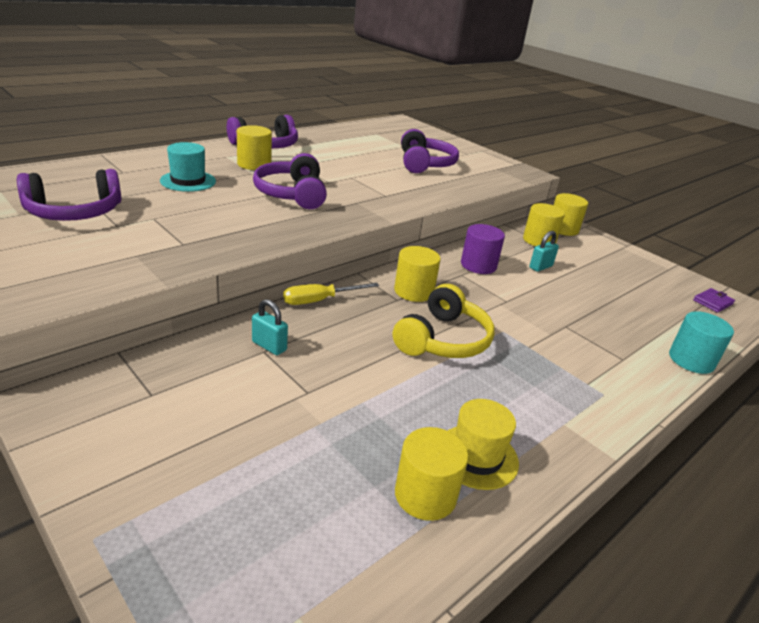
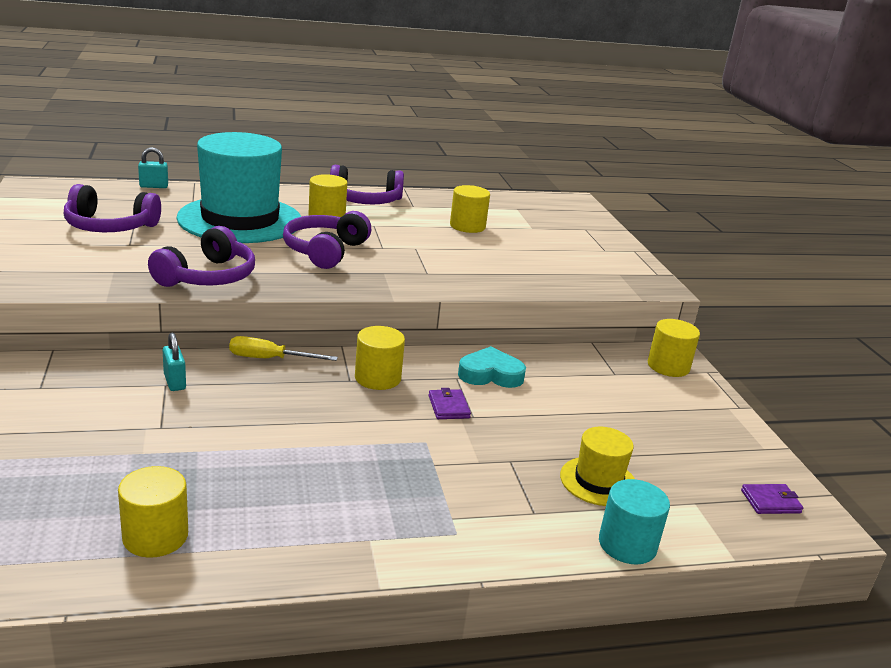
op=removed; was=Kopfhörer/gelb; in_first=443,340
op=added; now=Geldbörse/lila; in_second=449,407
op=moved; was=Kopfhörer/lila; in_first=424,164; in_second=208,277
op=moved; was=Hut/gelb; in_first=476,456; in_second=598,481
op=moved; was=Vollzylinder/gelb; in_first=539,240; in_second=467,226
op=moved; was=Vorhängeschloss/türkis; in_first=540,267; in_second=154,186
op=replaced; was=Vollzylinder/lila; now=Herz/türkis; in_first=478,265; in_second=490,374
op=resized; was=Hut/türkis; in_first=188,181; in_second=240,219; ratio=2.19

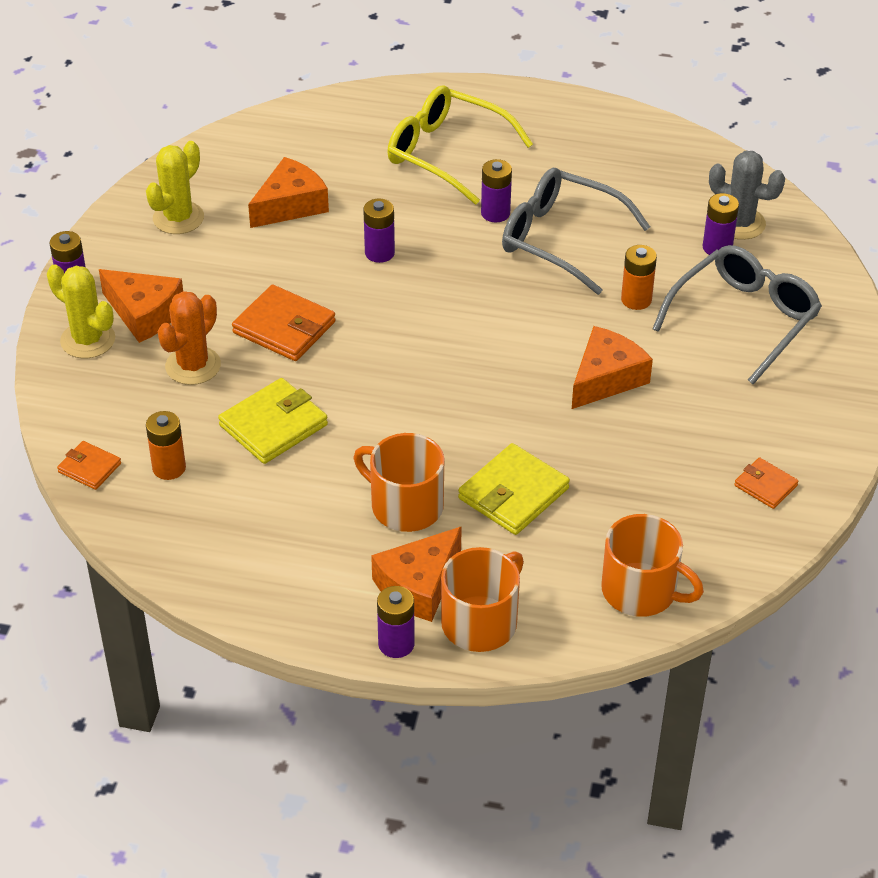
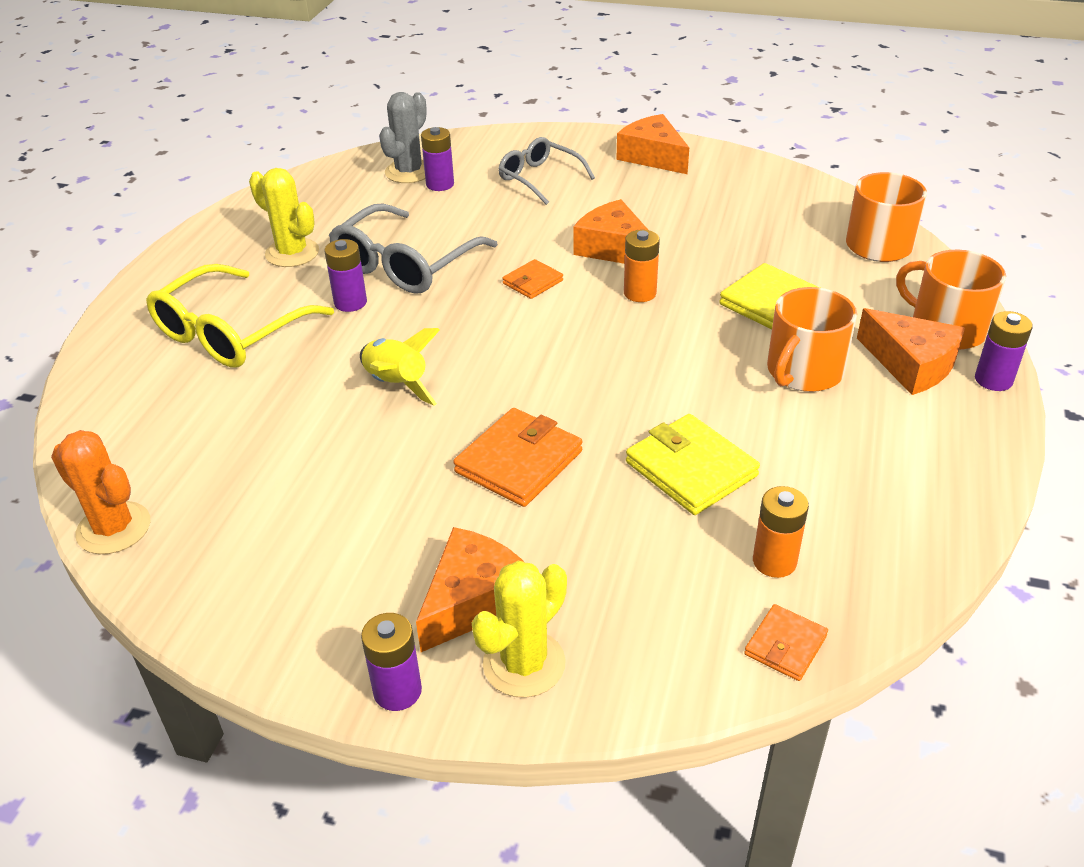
op=moved; was=Kaktus/gelb; in_first=178,218; in_second=292,253
op=moved; was=Kaktus/orange; in_first=193,366; in_second=114,528
op=moved; was=Käse/orange; in_first=290,205; in_second=653,156
op=moved; was=Batterie/orange; in_first=636,300; in_second=640,293
op=moved; was=Geldbörse/orange; in_first=765,485; in_second=532,282
op=replaced; was=Batterie/lila; now=Rakete/gelb; in_first=379,253; in_second=396,385
op=resized; was=Brille/grau; in_first=744,319; in_second=539,178; ratio=0.64

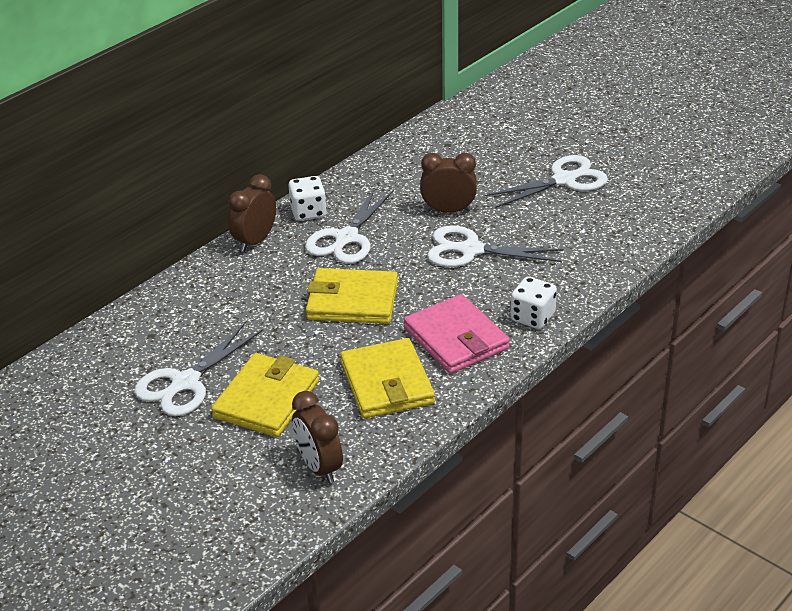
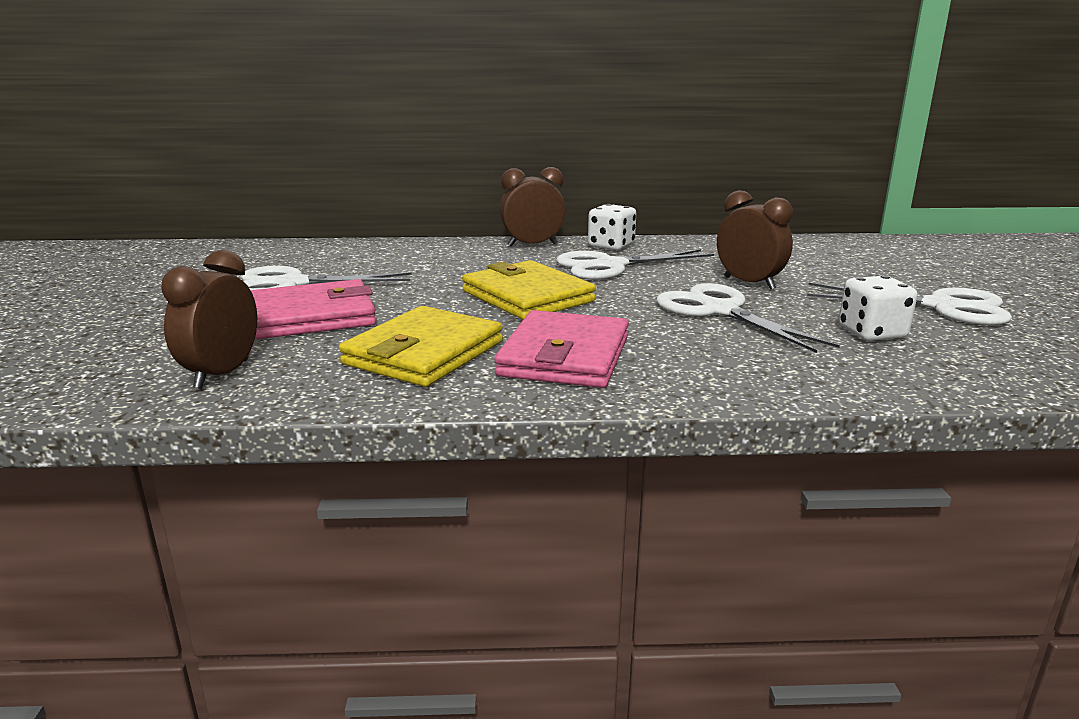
op=moved; was=Spielwürfel/weiß; in_first=532,317; in_second=872,333
op=recoloured; was=Geldbörse/gelb; now=Geldbörse/rosa; in_first=267,399; in_second=312,316

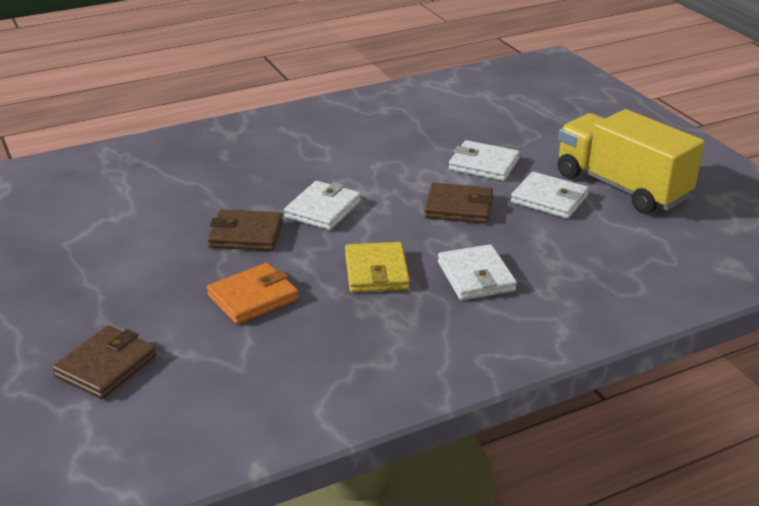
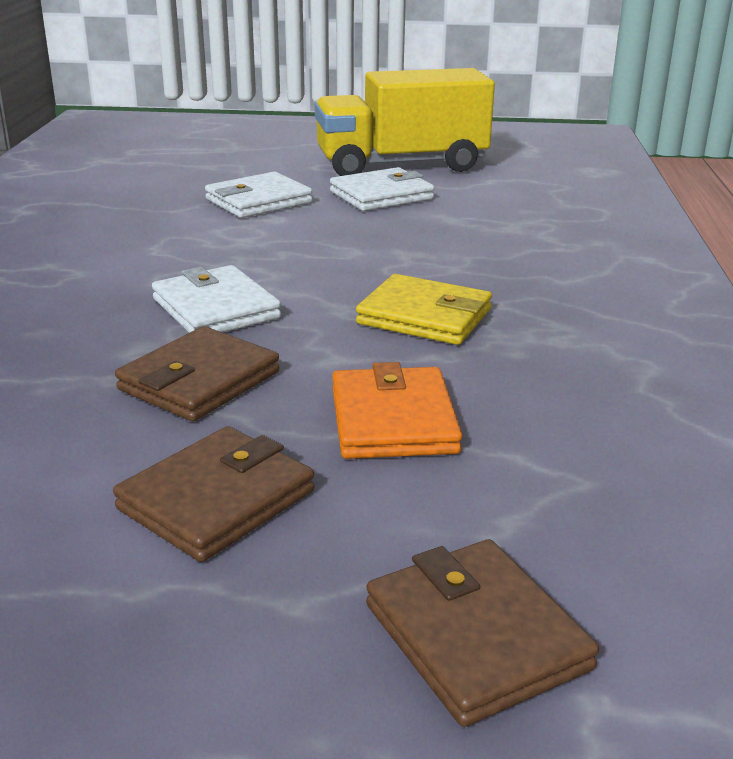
op=removed; was=Geldbörse/weiß; in_first=476,277
op=moved; was=Geldbörse/braun; in_first=458,207; in_second=217,500

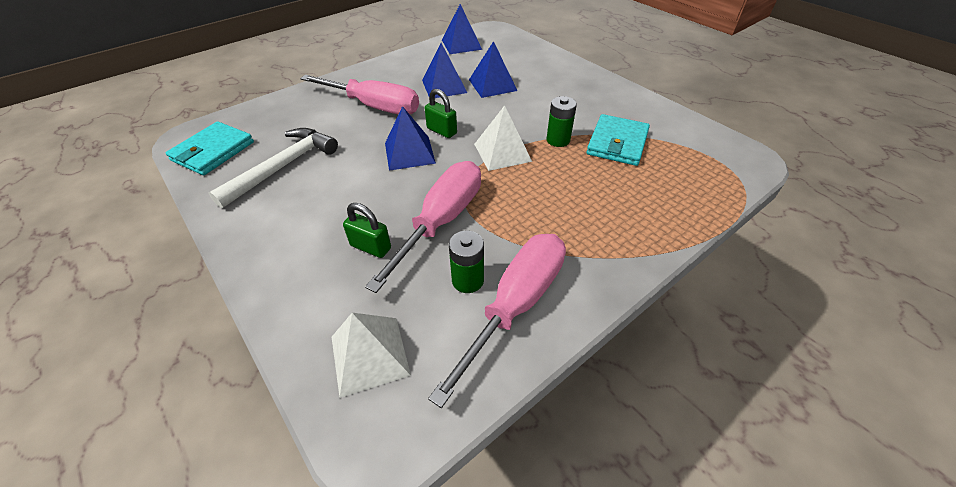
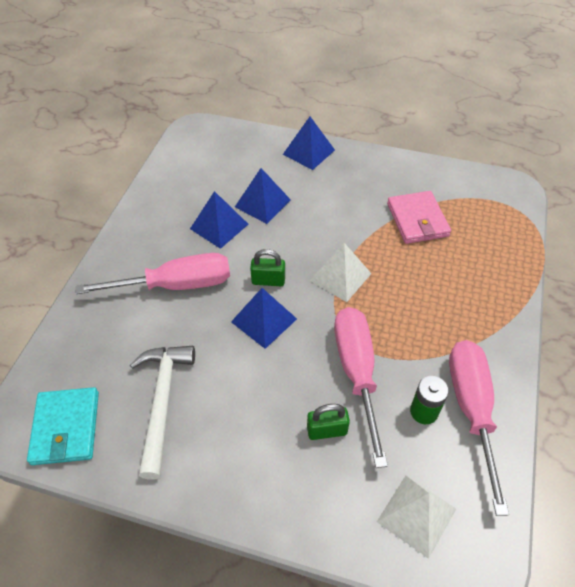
op=removed; was=Batterie/grün; in_first=558,140
op=moved; was=Pyramide/blau; in_first=461,44; in_second=308,152
op=recoloured; was=Geldbörse/türkis; now=Geldbörse/rosa; in_first=617,143; in_second=417,220

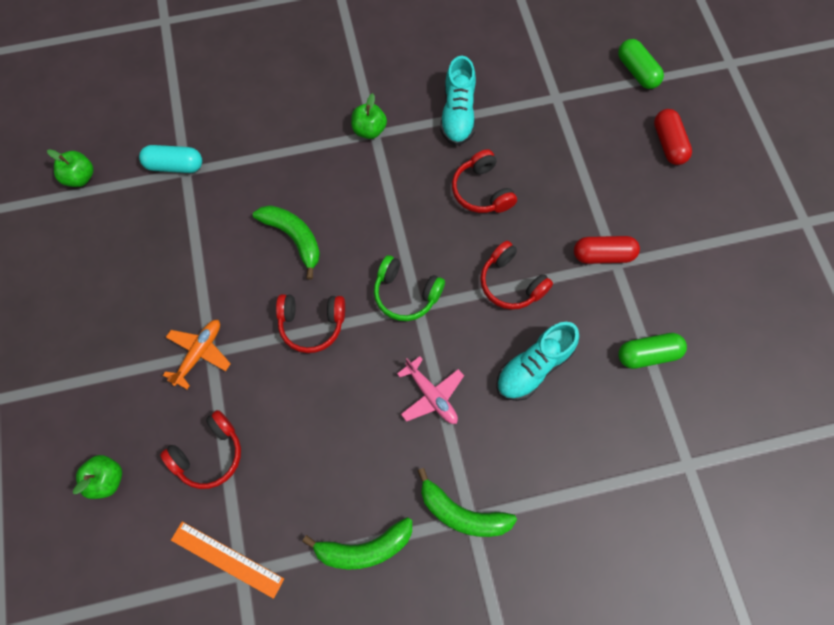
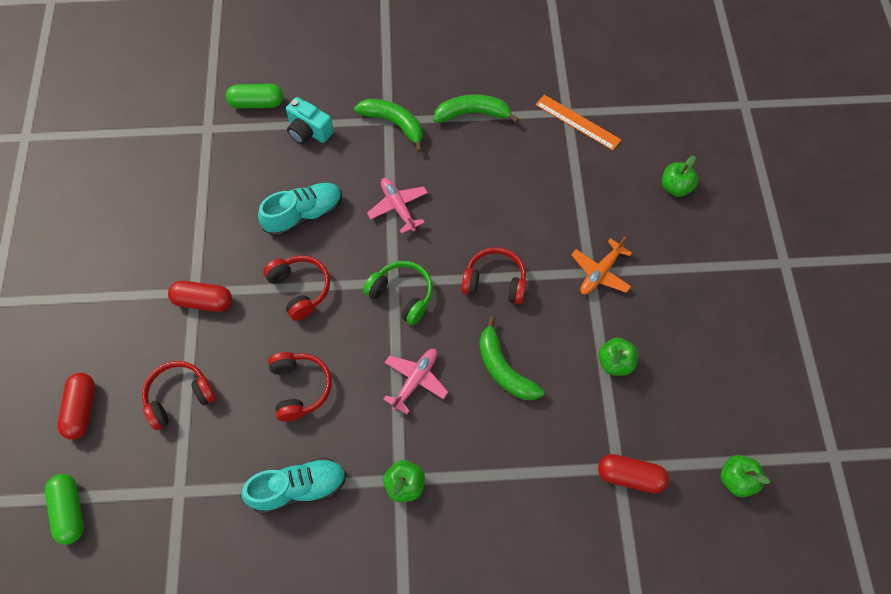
op=added; now=Kamera/türkis; in_second=309,131
op=added; now=Flugzeug/rosa; in_second=415,380
op=added; now=Apfel/grün; in_second=615,363
op=moved; was=Kopfhörer/rot; in_first=209,454; in_second=179,397
op=moved; was=Kapsel/grün; in_first=647,354; in_second=257,103
op=recoloured; was=Kapsel/türkis; now=Kapsel/rot; in_first=175,166; in_second=630,476
op=turned; was=Schuh/türkis; in_first=458,114; in_second=299,488; clockwise=60

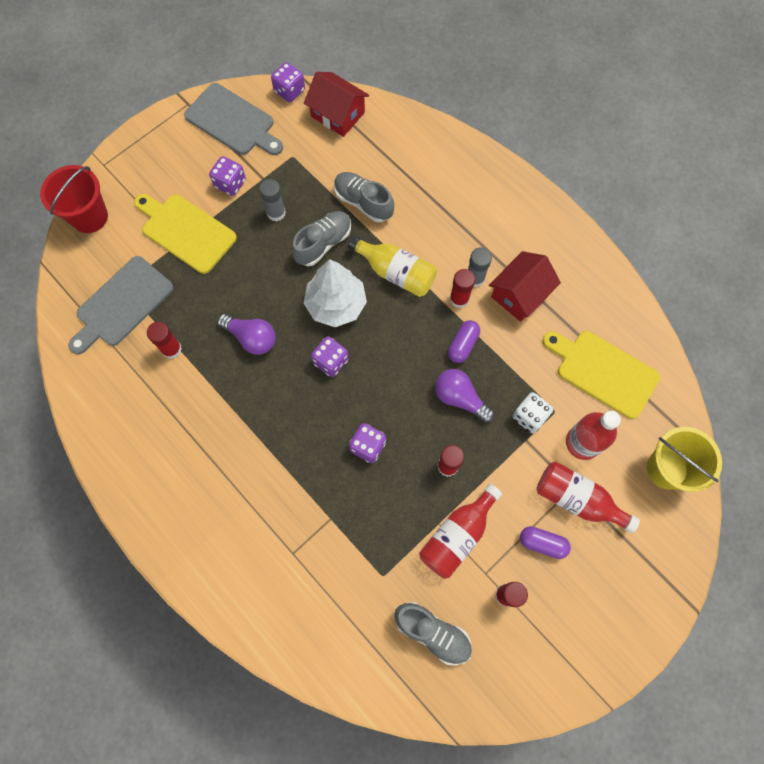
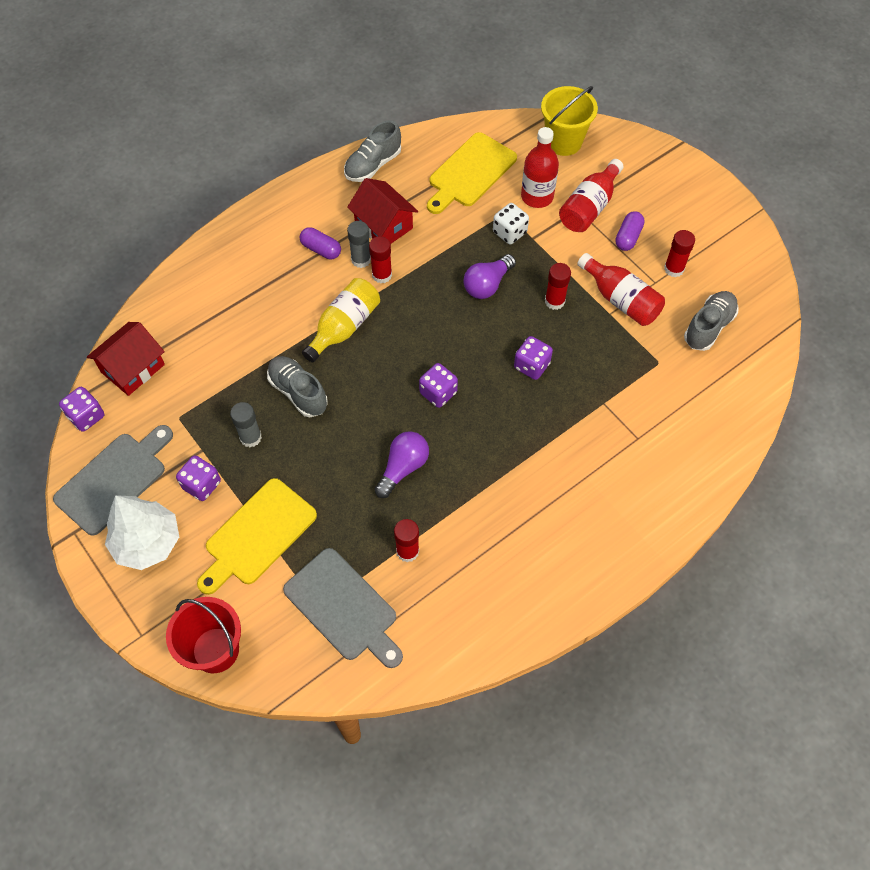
op=moved; was=Baum/weiß; in_first=336,304; in_second=147,542
op=moved; was=Schuh/grau; in_first=363,202; in_second=373,165
op=moved; was=Kapsel/lila; in_first=462,345; in_second=321,249

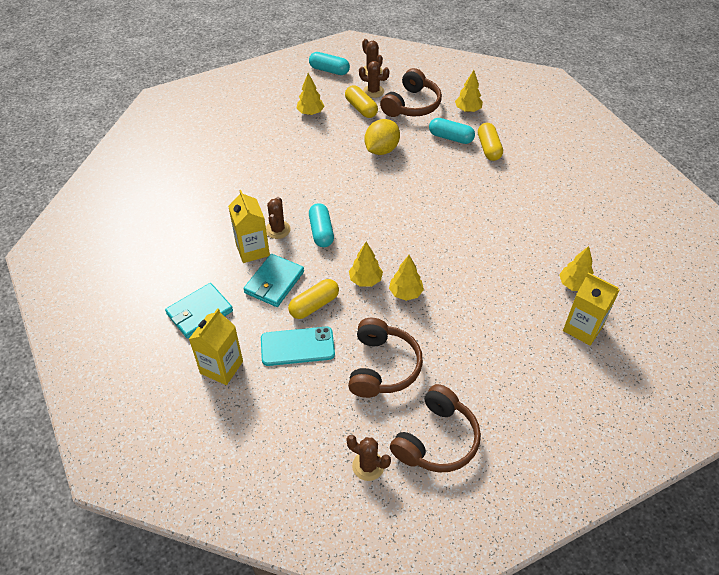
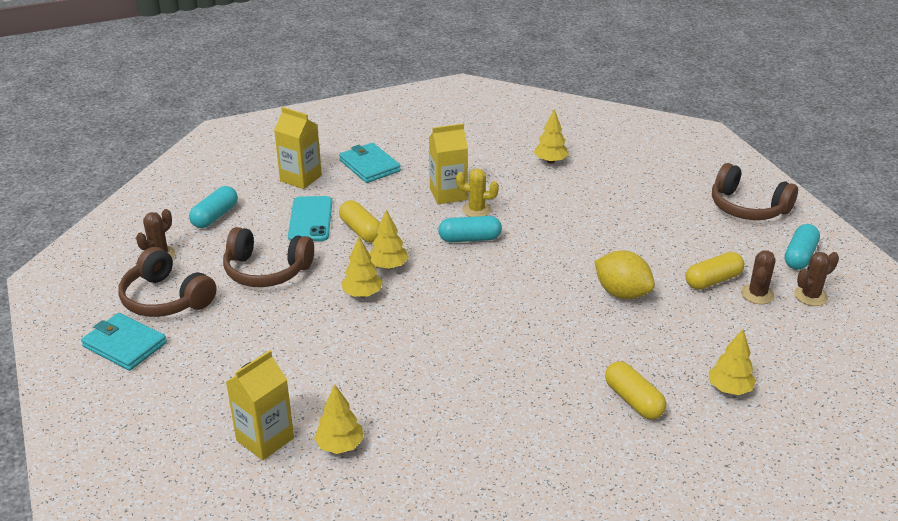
op=moved; was=Geldbörse/türkis; in_first=274,282; in_second=124,345
op=moved; was=Baum/gelb; in_first=310,113; in_second=550,161
op=moved; was=Kopfhörer/braun; in_first=412,105; in_second=747,207
op=moved; was=Kapsel/türkis; in_first=451,137; in_second=215,216
op=recoloured; was=Kaktus/braun; now=Kaktus/gelb; in_first=278,230; in_second=476,210
op=turned; was=Kapsel/gelb; in_first=489,148; in_second=633,400; clockwise=60

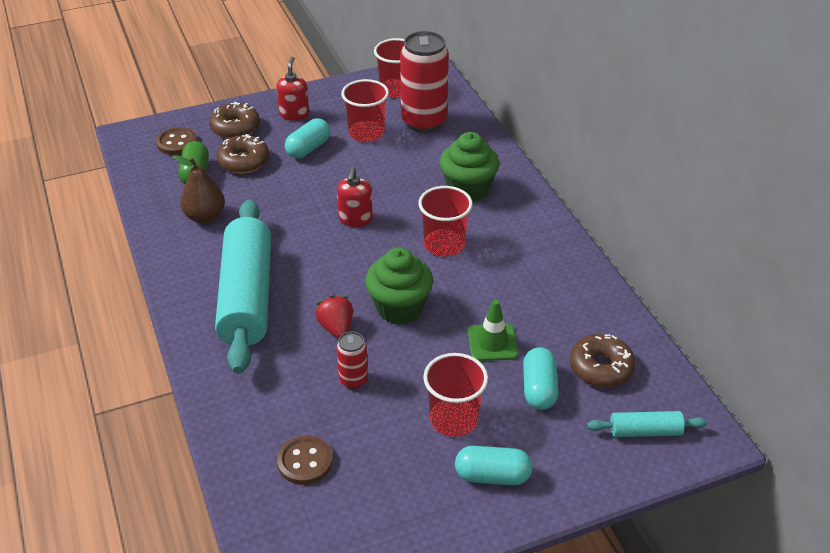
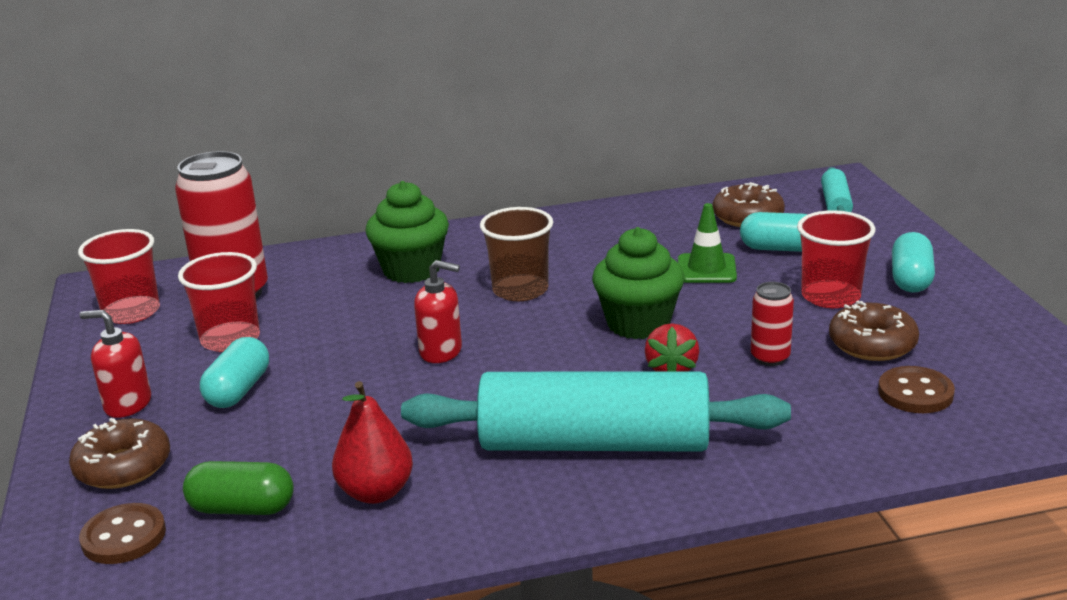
op=moved; was=Donut/braun; in_first=243,161; in_second=872,344
op=recoloured; was=Birne/braun; now=Birne/rot; in_first=205,216; in_second=376,492
op=recoloured; was=Becher/rot; now=Becher/braun; in_first=444,245; in_second=520,290
op=turned; was=Kapsel/türkis; in_first=308,148; in_second=239,390; clockwise=60
op=turned; was=Erdbeere/rot; in_first=336,328; in_second=671,369; clockwise=-75

